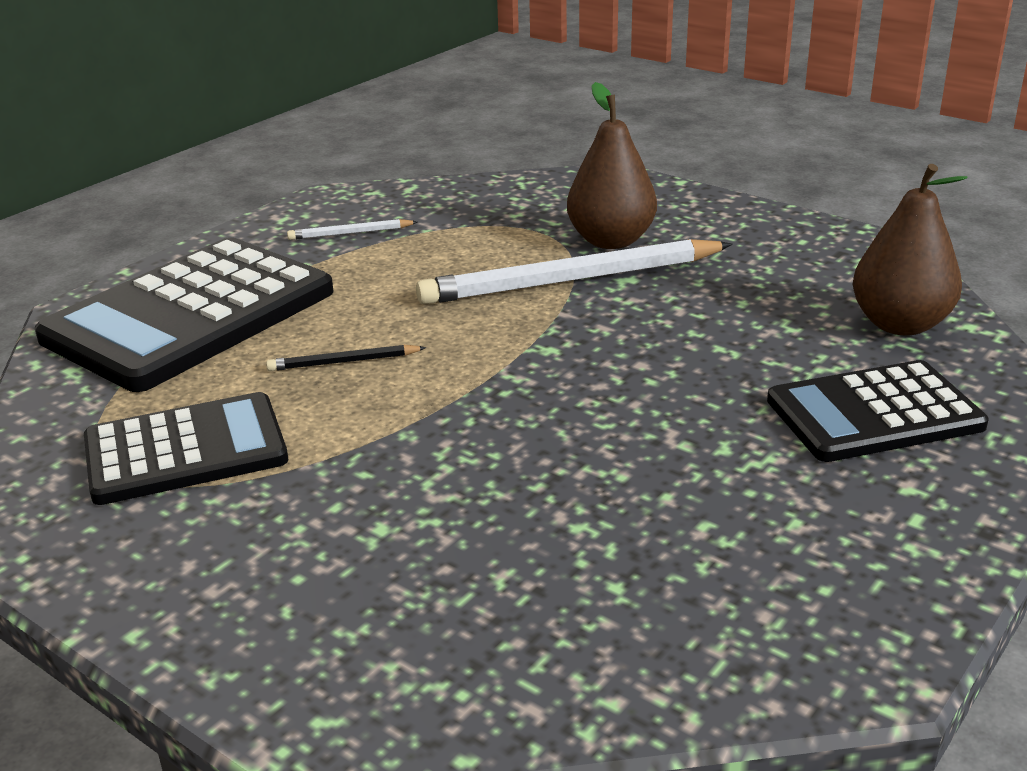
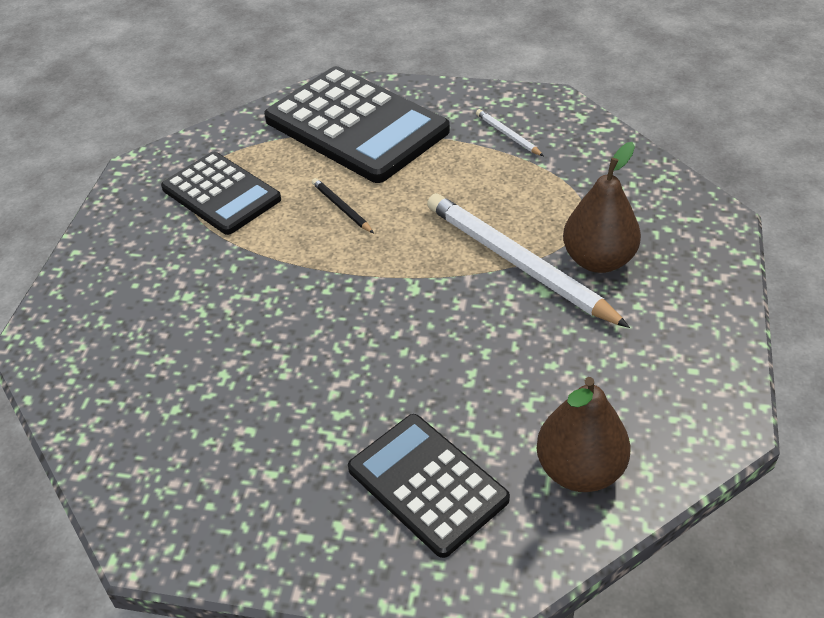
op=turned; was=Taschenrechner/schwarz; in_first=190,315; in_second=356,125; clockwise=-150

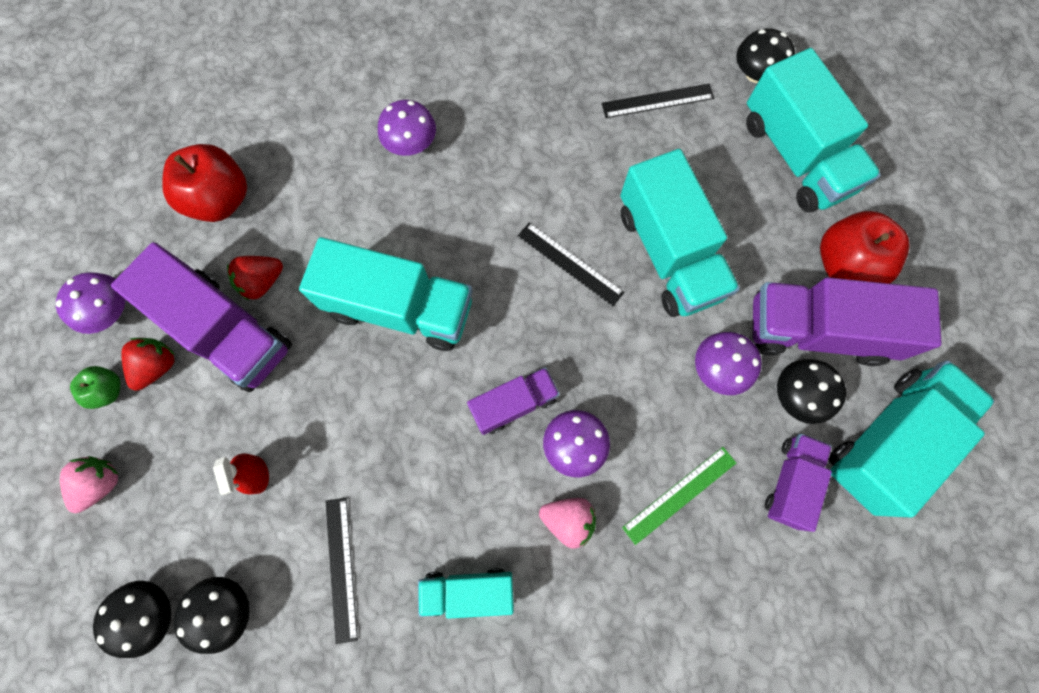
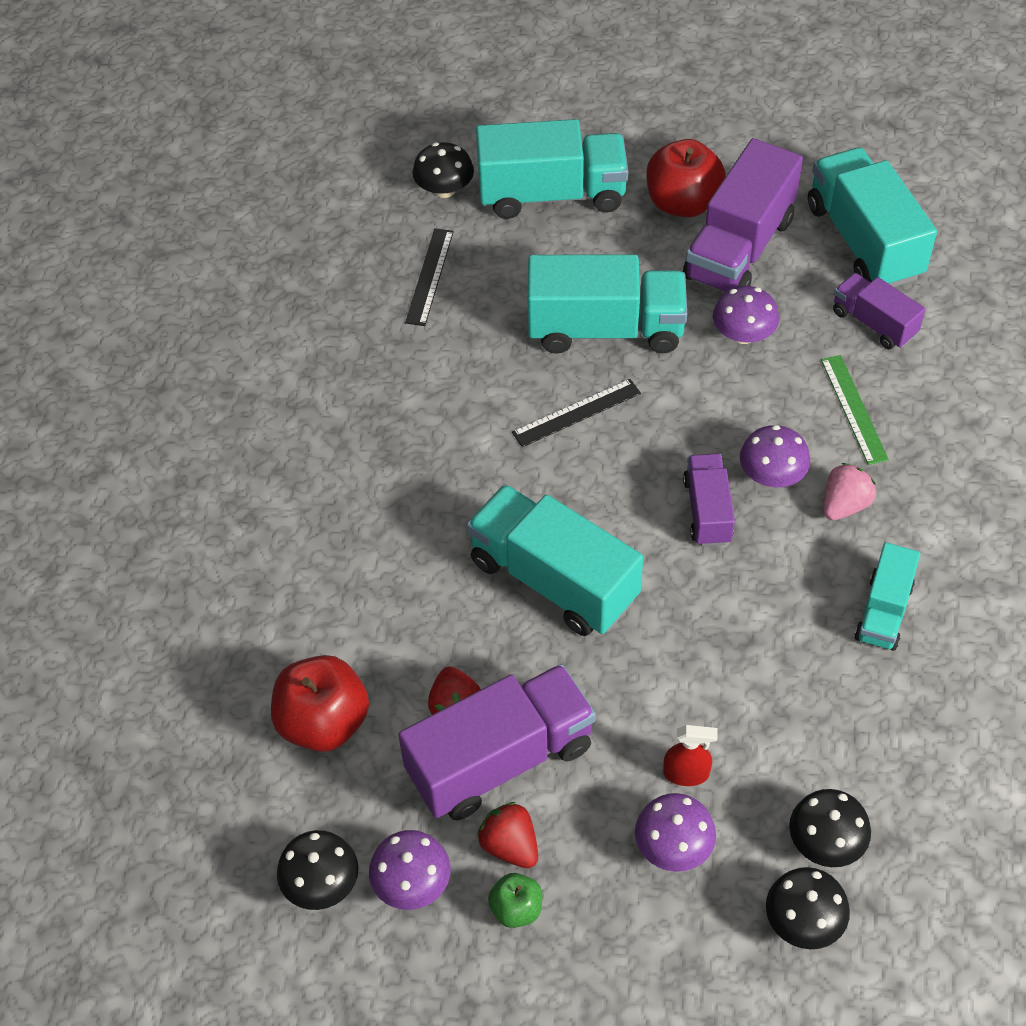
op=removed; was=Erdbeere/rosa; in_first=101,483
op=removed; was=Lineal/schwarz; in_first=341,568
op=moved; was=Pilz/lila; in_first=411,143; in_second=673,846
op=moved; was=Pilz/schwarz; in_first=797,395; in_second=321,883
op=turned; was=Lastwagen/türkis; in_first=399,308; in_second=553,580; clockwise=-90

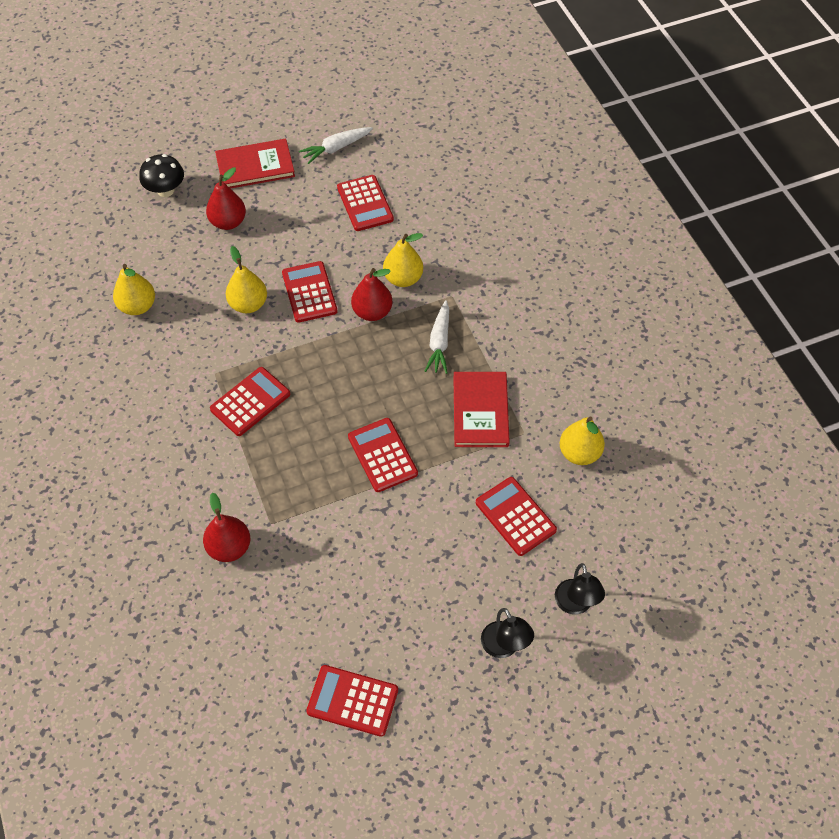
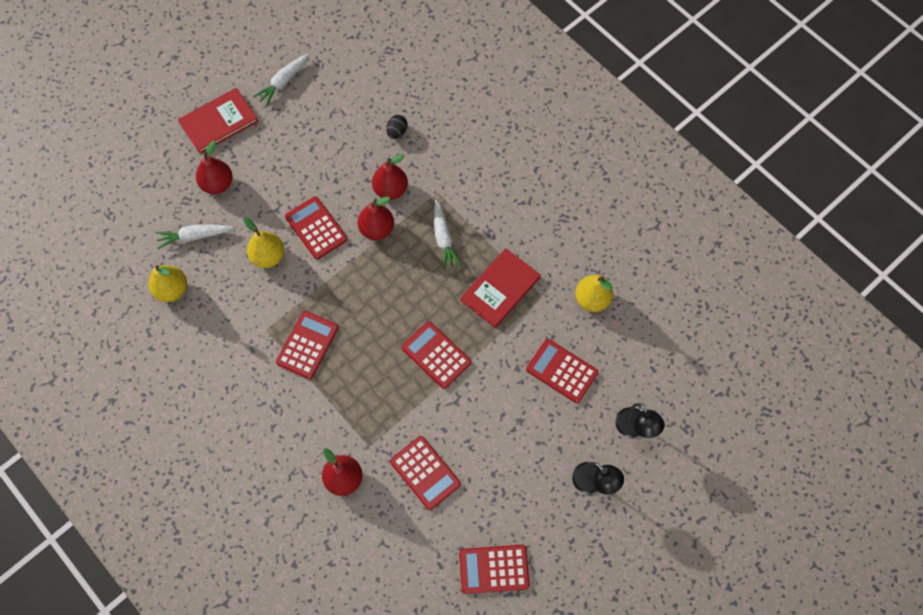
op=removed; was=Pilz/schwarz; in_first=165,190
op=added; now=Karotte/weiß; in_second=194,236
op=added; now=Ei/schwarz; in_second=397,132
op=moved; was=Taschenrechner/rot; in_first=365,203; in_second=425,473
op=recoloured; was=Birne/gelb; now=Birne/rot; in_first=403,278; in_second=390,189
op=turned; was=Buch/rot; in_first=480,411; in_second=500,289; clockwise=60

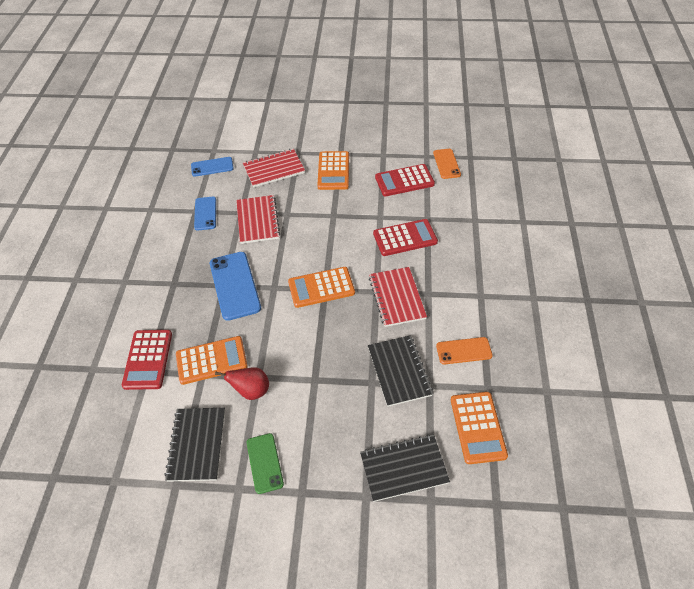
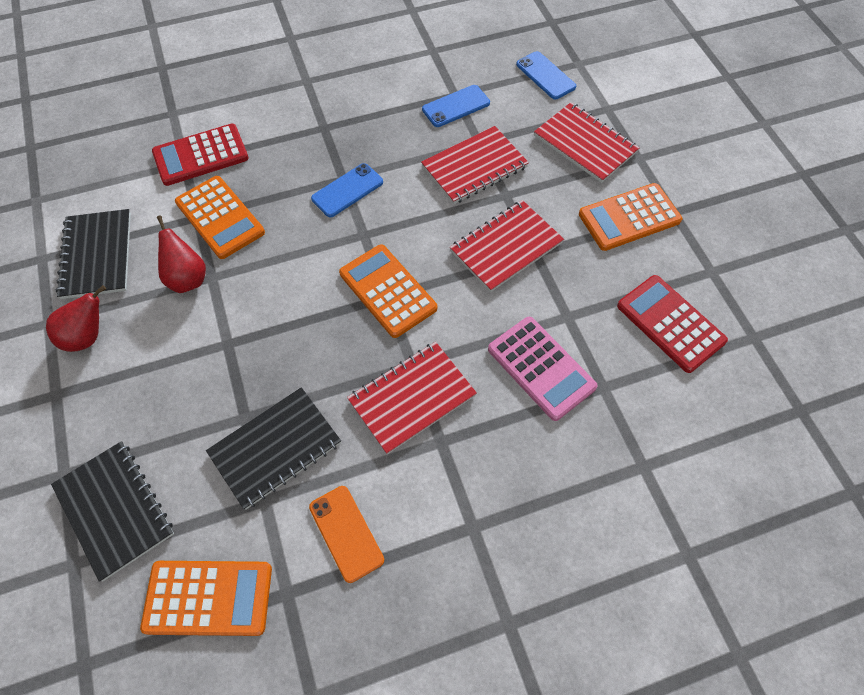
op=removed; was=Handy/orange; in_first=446,164
op=added; now=Notizbuch/rot; in_second=506,247
op=replaced; was=Handy/grün; now=Birne/rot; in_first=265,463; in_second=87,336
op=recoloured; was=Taschenrechner/rot; now=Taschenrechner/rosa; in_first=405,238; in_second=541,368
op=turned; was=Notizbuch/schwarz; in_first=197,445; in_second=97,255; clockwise=-75
op=turned; was=Taschenrechner/orange; in_first=477,427; in_second=208,598; clockwise=-150
op=resized; was=Handy/blau; in_first=234,285; in_second=347,190; ratio=0.6

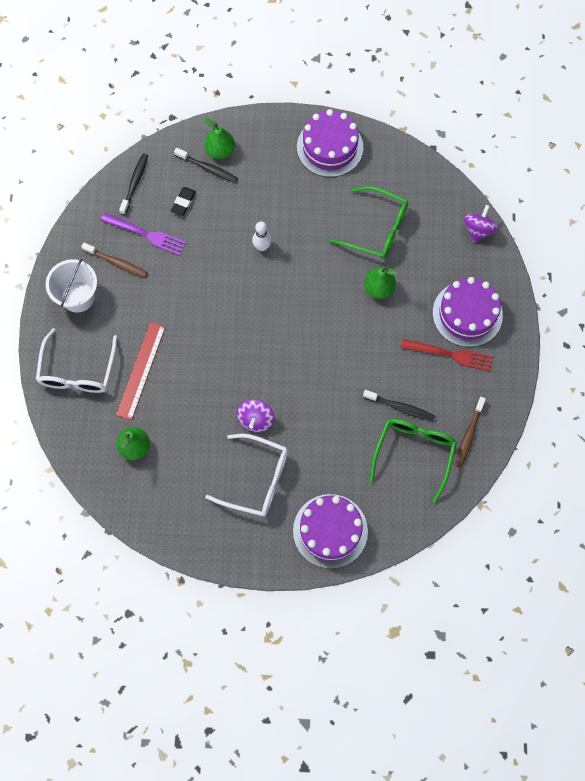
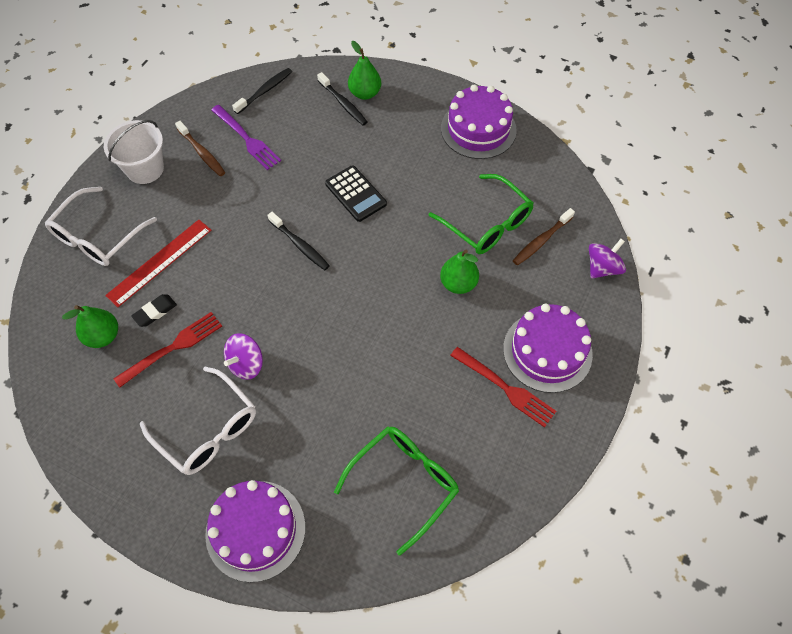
op=added; now=Gabel/rot; in_second=172,348
op=moved; was=Radiergummi/schwarz; in_first=183,202; in_second=155,312
op=moved; was=Zahnbürste/schwarz; in_first=400,407; in_second=300,245
op=moved; was=Zahnbürste/braun; in_first=469,434; in_second=541,240
op=replaced; was=Bowlingkegel/weiß; now=Taschenrechner/schwarz; in_first=262,247; in_second=355,194

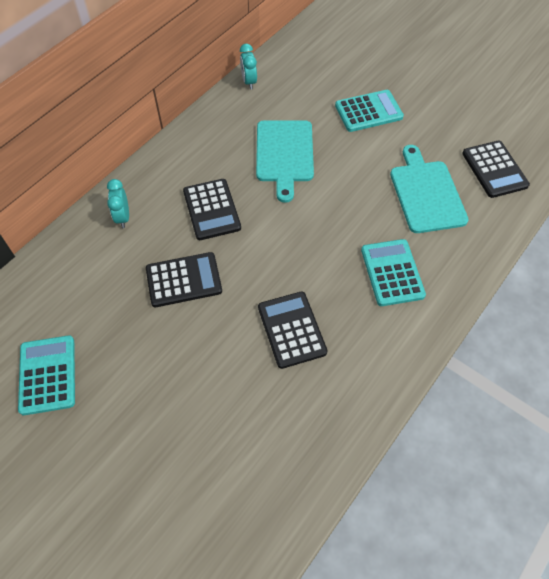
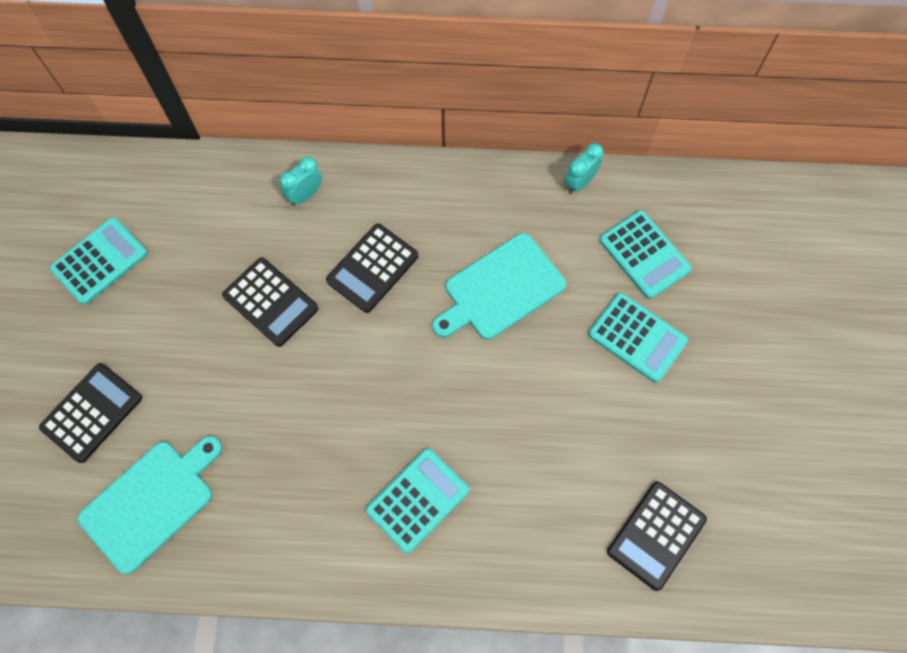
op=added; now=Taschenrechner/türkis; in_second=644,255
op=moved; was=Taschenrechner/schwarz; in_first=291,330; in_second=92,412
op=moved; was=Schneidebrett/türkis; in_first=426,193; in_second=151,502

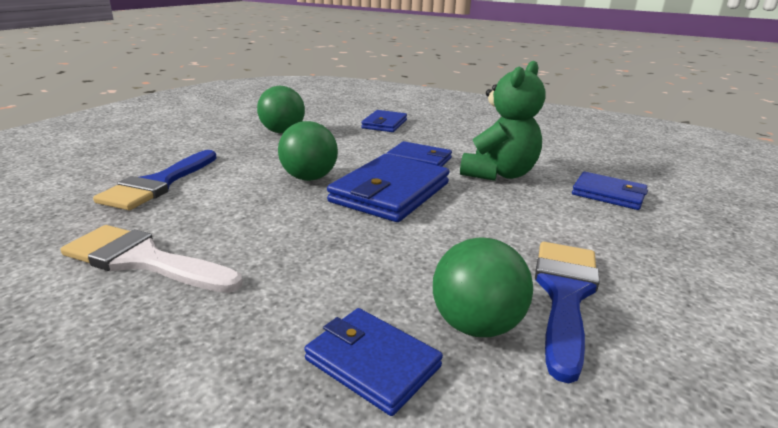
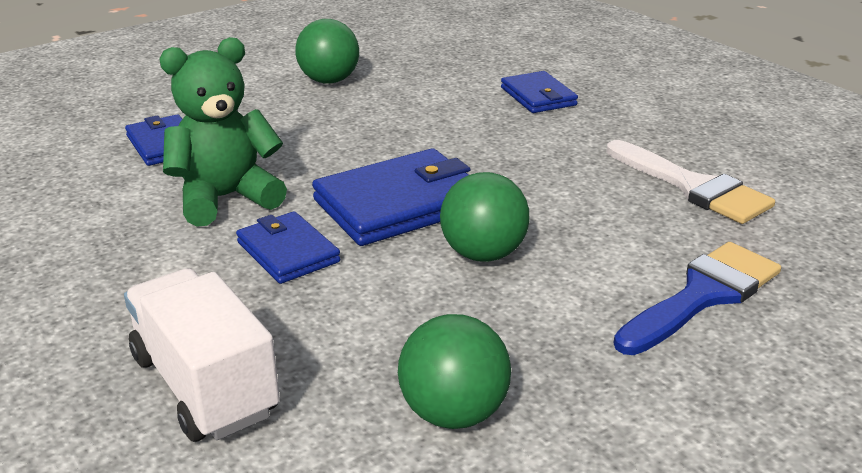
op=removed; was=Pinsel/blau; in_first=564,295
op=moved; was=Ball/grün; in_first=476,325; in_second=329,81
op=replaced; was=Geldbörse/blau; now=Lastwagen/weiß; in_first=384,124; in_second=205,385

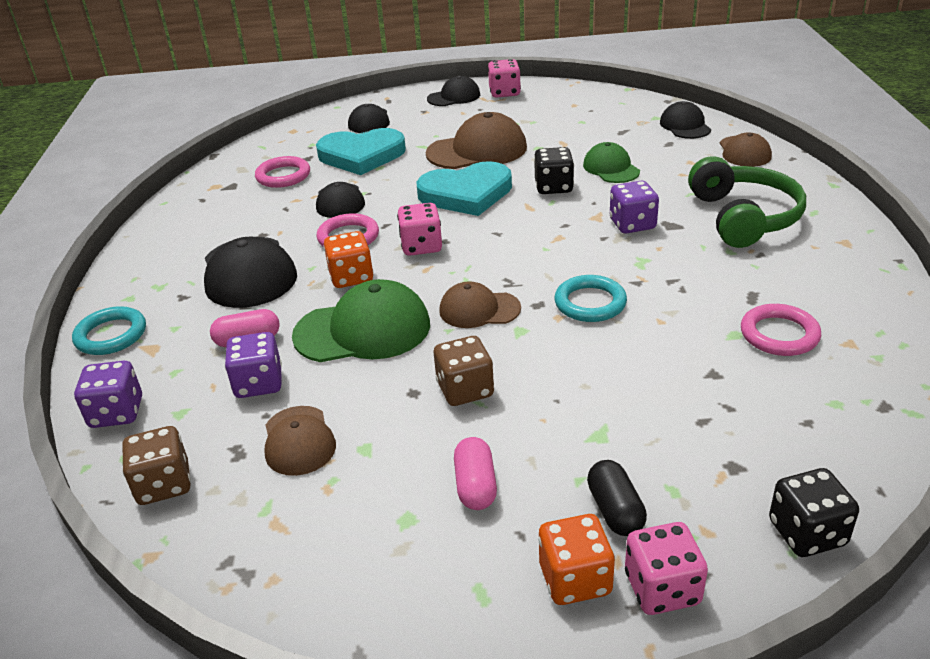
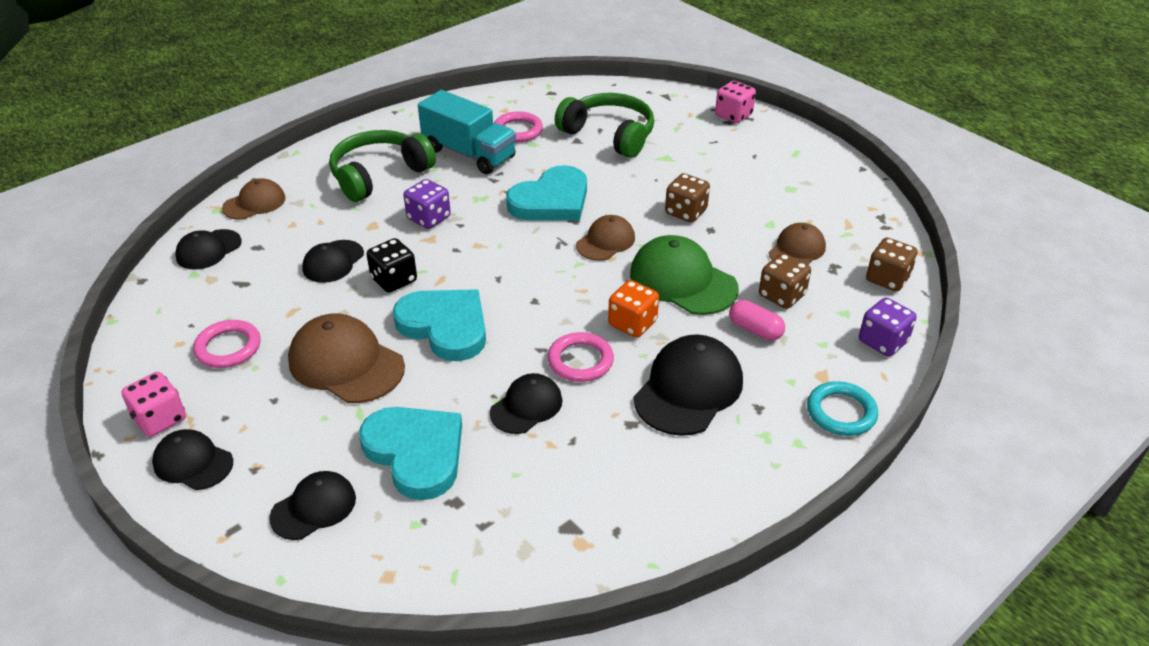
op=removed; was=Spielwürfel/rosa; in_first=421,246
op=removed; was=Kapsel/rosa; in_first=475,486
op=removed; was=Spielwürfel/orange; in_first=575,579
op=removed; was=Kapsel/schwarz; in_first=615,510
op=removed; was=Spielwürfel/schwarz; in_first=807,533
op=added; now=Lastwagen/türkis; in_second=469,153
op=added; now=Kopfhörer/grün; in_second=609,135
op=moved; was=Ring/rosa; in_first=283,176; in_second=228,347
op=replaced; was=Ring/türkis; now=Herz/türkis; in_first=590,303; in_second=551,201
op=recoloured; was=Spielwürfel/lila; now=Spielwürfel/braun; in_first=259,383; in_second=782,295
op=recoloured; was=Kappe/grün; now=Kappe/schwarz; in_first=611,168; in_second=333,262
op=turned; was=Kappe/braun; in_first=479,309; in_second=605,241; clockwise=-105

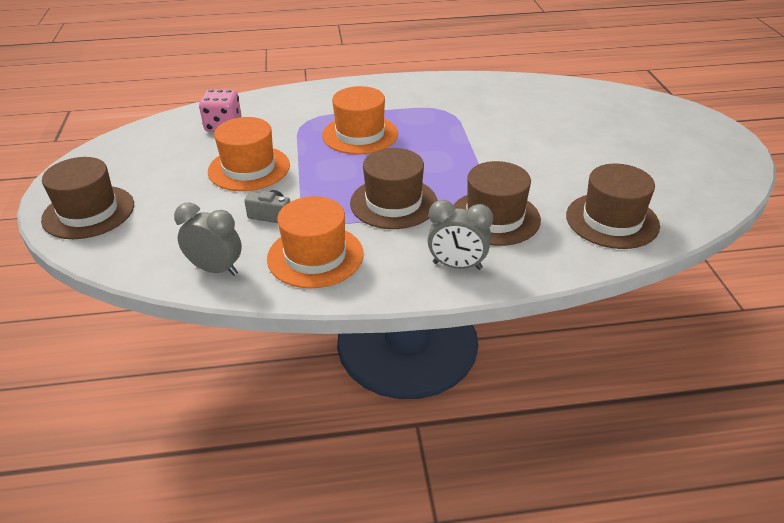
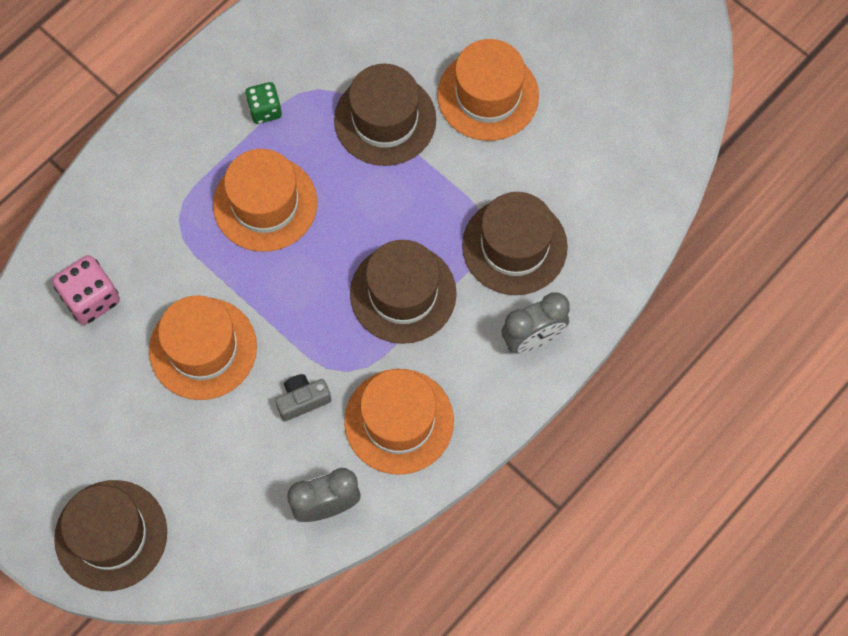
op=added; now=Spielwürfel/grün; in_second=265,110
op=added; now=Hut/orange; in_second=488,95
op=moved; was=Hut/braun; in_first=612,220; in_second=385,119

